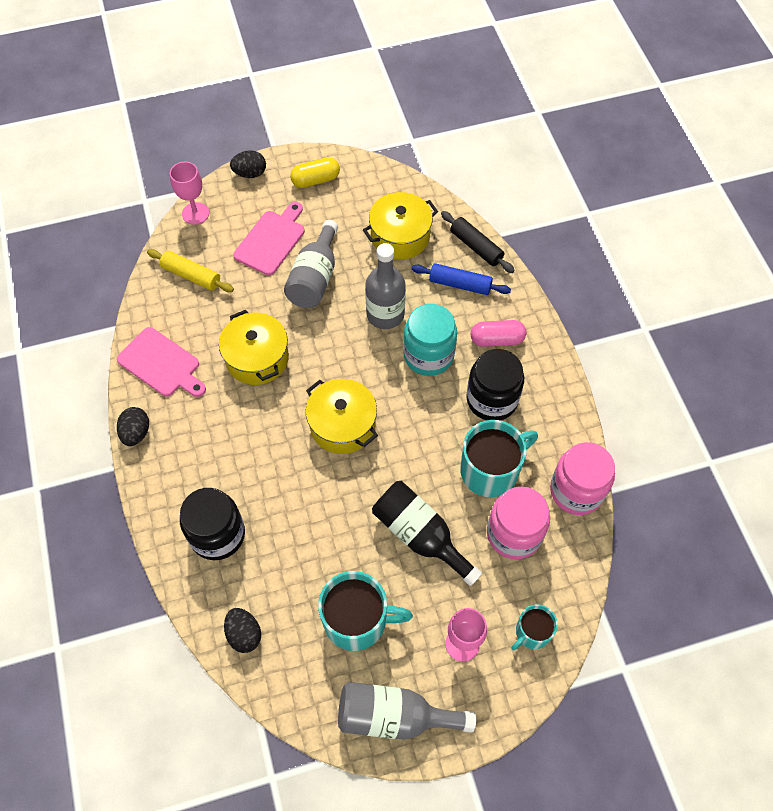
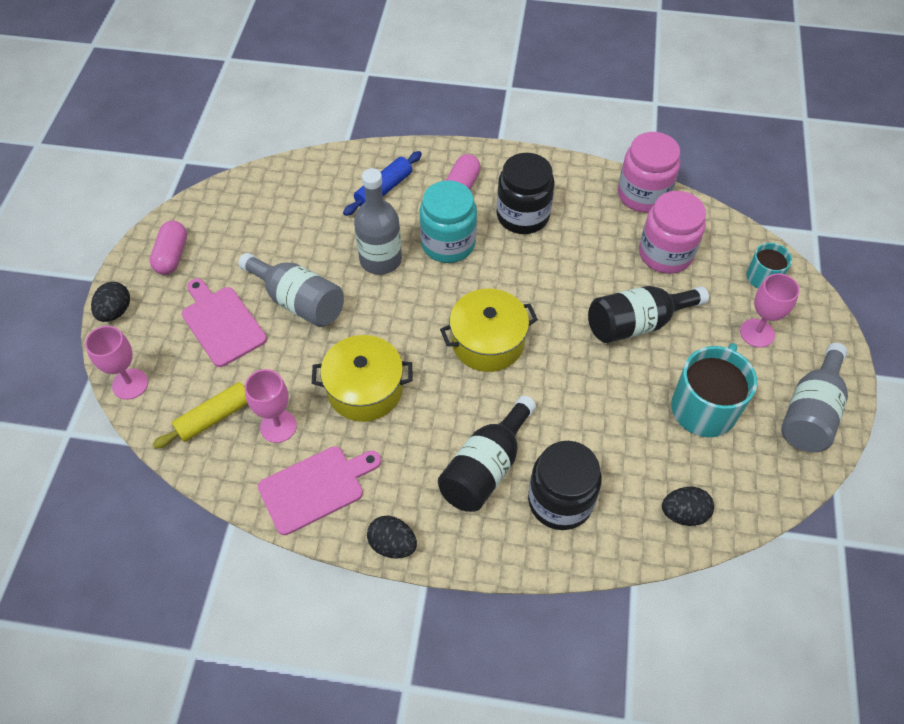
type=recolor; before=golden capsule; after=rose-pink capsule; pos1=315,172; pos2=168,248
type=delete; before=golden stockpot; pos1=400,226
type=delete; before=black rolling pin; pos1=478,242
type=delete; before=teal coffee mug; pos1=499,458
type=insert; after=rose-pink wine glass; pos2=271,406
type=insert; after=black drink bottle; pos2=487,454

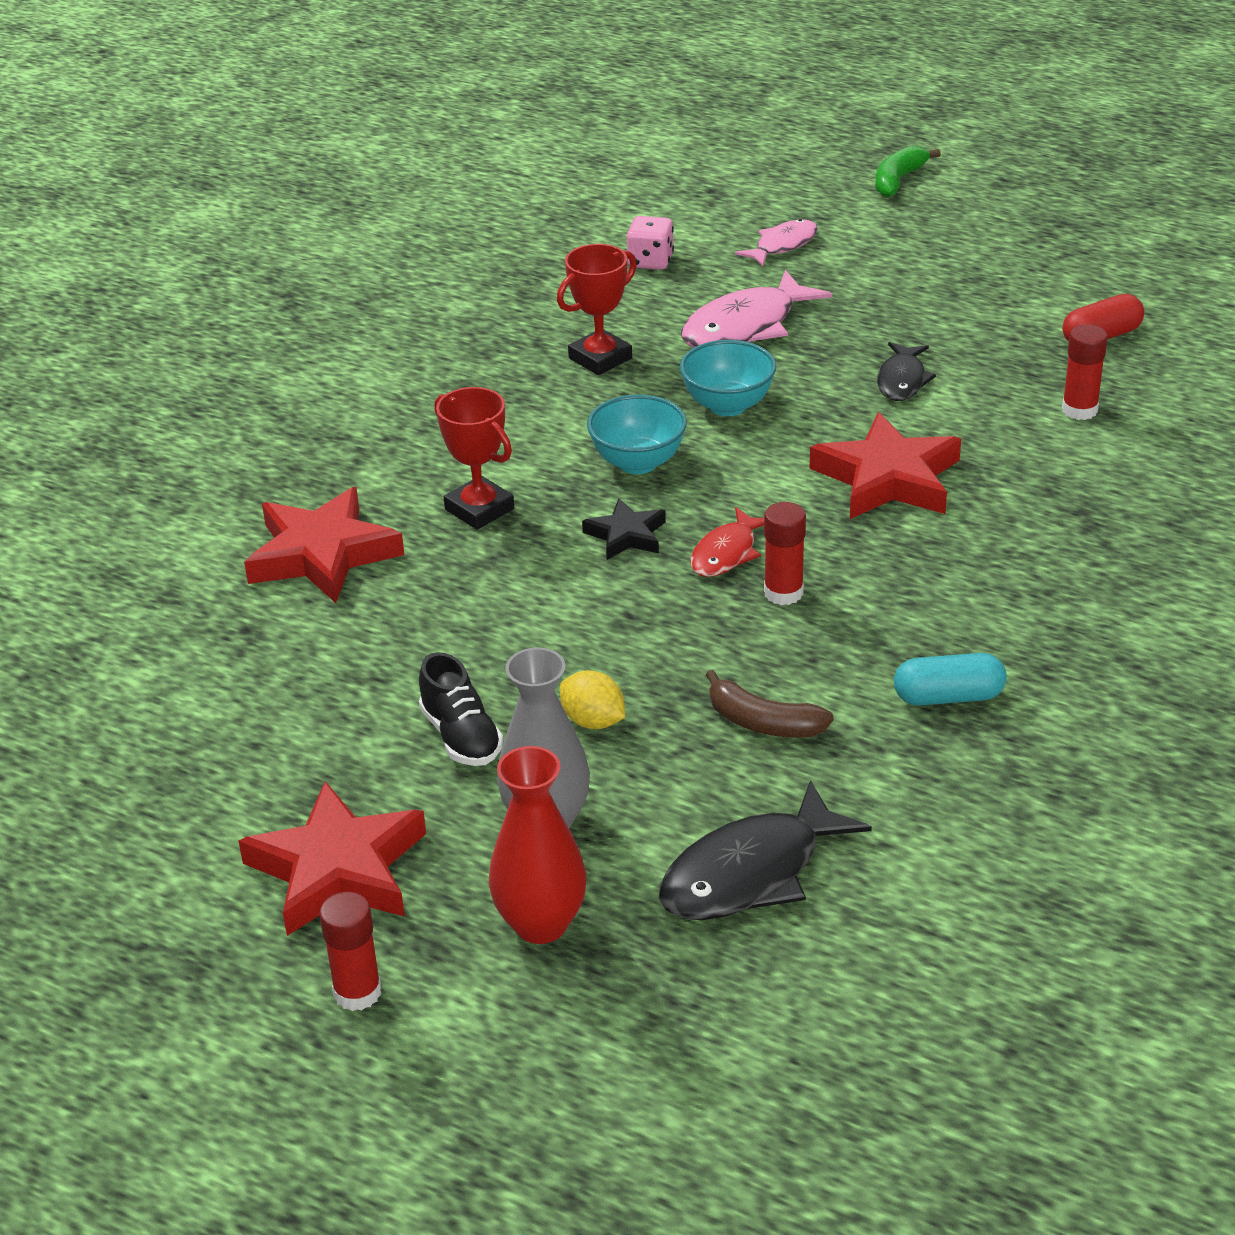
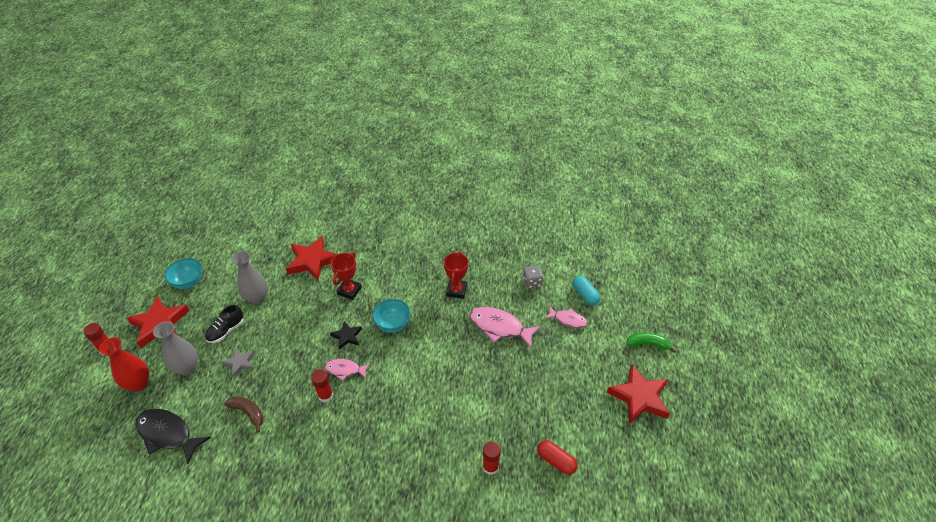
type=rotate; before=crimson prize cup; pos1=597,309; pos2=456,275; turn=75
type=replace; before=golden citrus fruit; after=gray star shape; pos1=592,699; pos2=238,362
type=recolor; before=rose-pink die; after=gray die; pos1=650,243; pos2=533,276
type=move; before=teal serving bowl; pos1=728,378; pos2=183,273
type=recolor; before=crimson fish figure; after=rose-pink fish figure; pos1=727,542; pos2=347,370
type=rotate; before=brown banana; pos1=770,704; pos2=244,414; turn=120
type=move; before=crimson star shape; pos1=885,465; pos2=638,394
type=delete; before=black fish figure; pos1=906,371
type=move; before=teal capsule; pos1=950,679; pos2=586,290
type=insert; after=gray tall vase; pos2=249,277

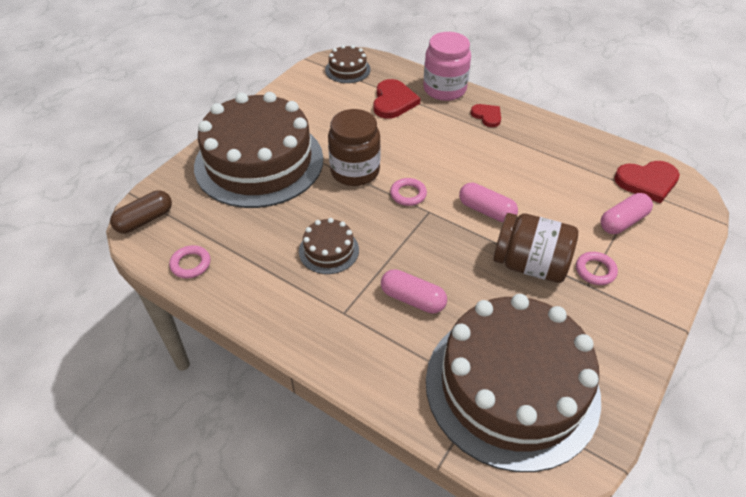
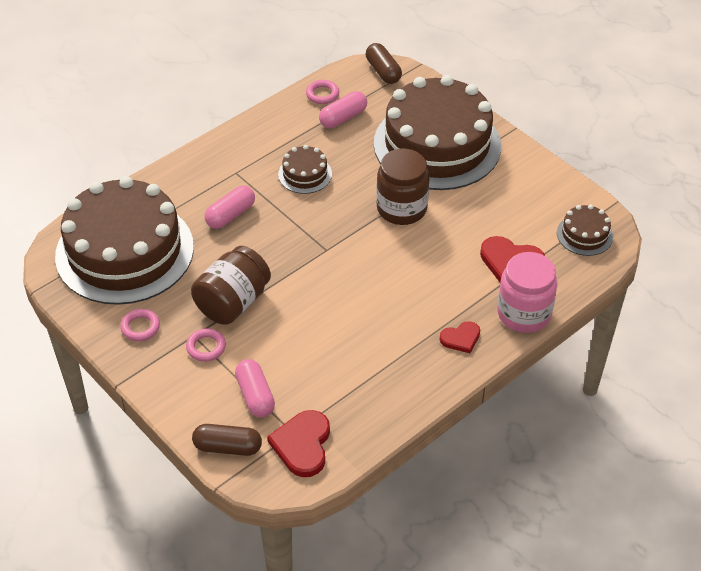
type=move; before=rose-pink ring; pos1=408,192; pos2=140,325
type=move; before=rose-pink capsule; pos1=488,202; pos2=343,109
type=insert; after=brown capsule; pos2=227,440

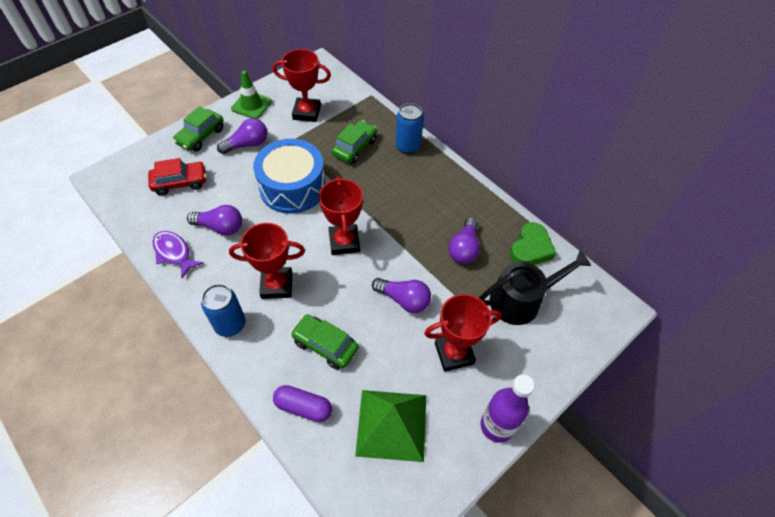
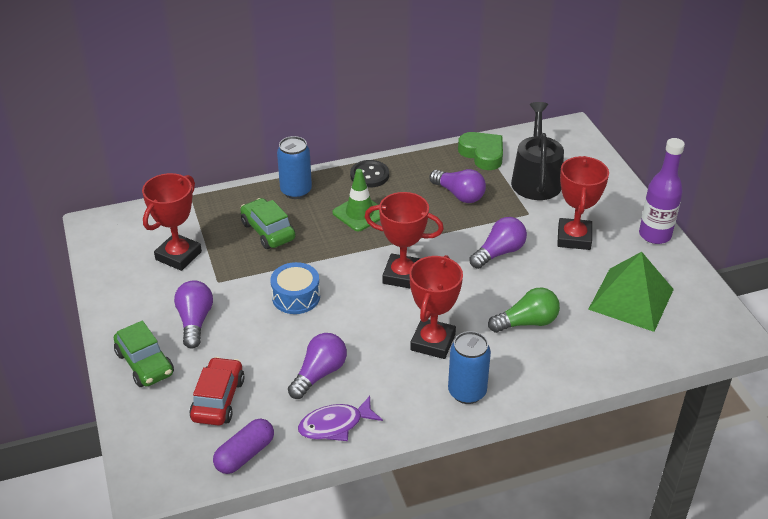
type=move; before=emerald traffic cone; pos1=251,95; pos2=356,200
type=resize; before=royal blue toy drum; pos1=289,176; pos2=295,288; scale=0.56
type=move; before=royal purple capsule; pos1=302,403; pos2=243,446
type=replace; before=emerald toy car; after=emerald bulb; pos1=325,342; pos2=524,310
type=insert; after=black shirt button; pos2=369,174

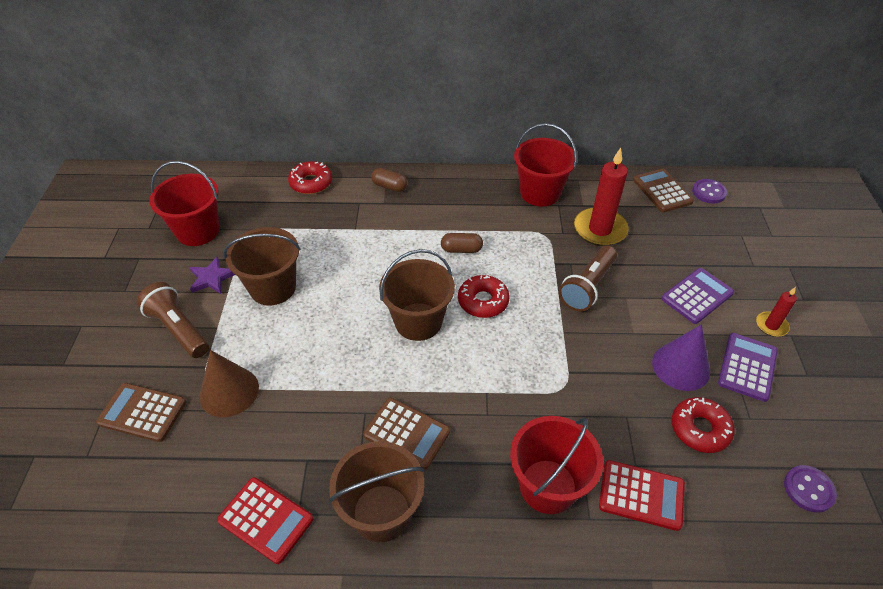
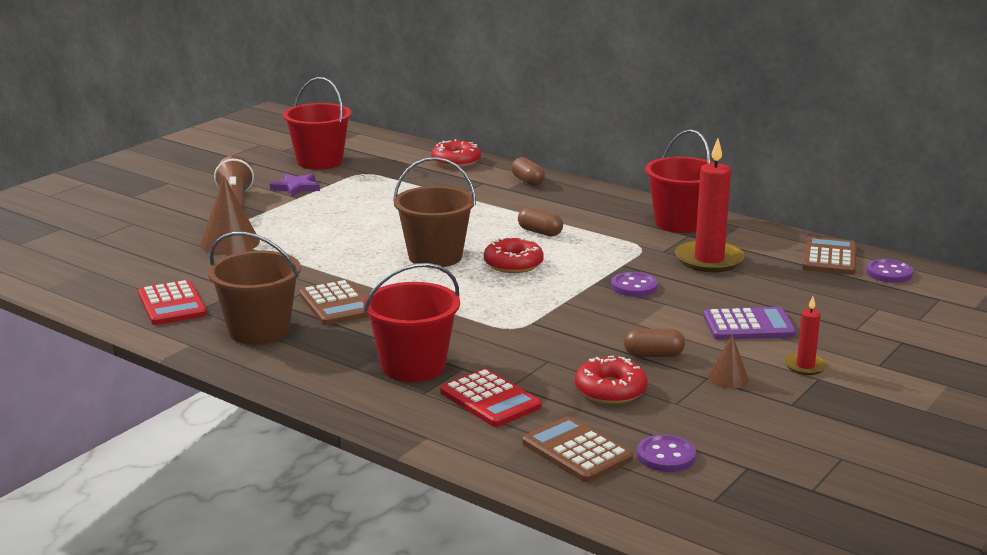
type=move; before=brown calculator; pos1=141,412; pos2=577,449
type=delete; before=brown bucket; pos1=262,266
type=replace; before=brown pocket torch; after=royal purple shirt button; pos1=588,278; pos2=634,284
type=replace; before=royal purple cone shape; after=brown capsule; pos1=681,357; pos2=654,343
type=replace; before=royal purple calculator; after=brown cone shape; pos1=748,367; pos2=728,361

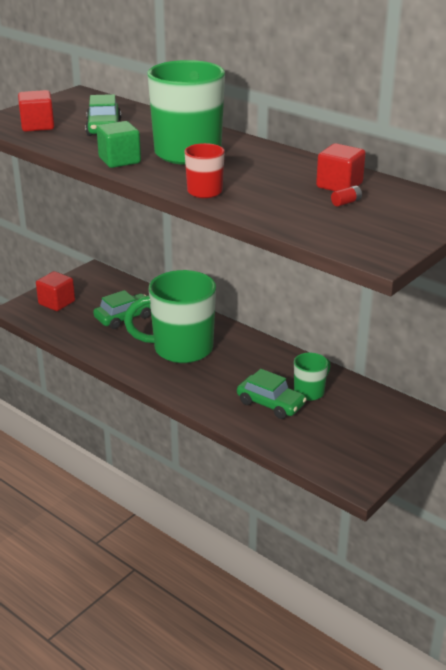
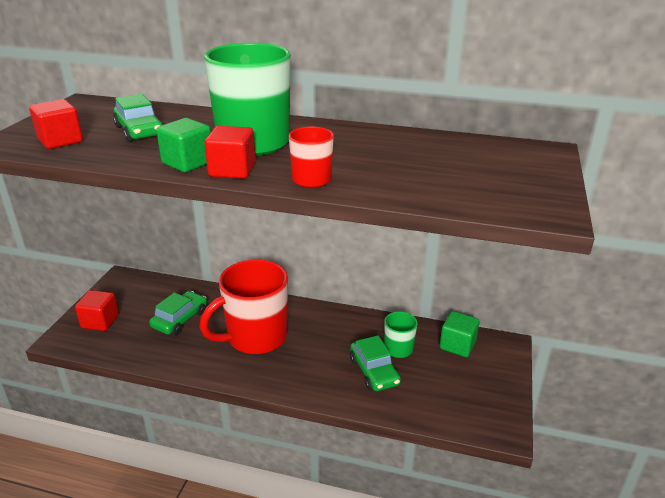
type=recolor; before=emerald coffee mug; after=crimson coffee mug; pos1=170,316; pos2=243,307
type=rotate; before=emerald toy car; pos1=272,394; pos2=375,363; turn=60
type=move; before=crimson block; pos1=341,167; pos2=230,152
type=delete; before=crimson AA battery; pos1=346,196
type=insert; after=emerald block; pos2=460,334

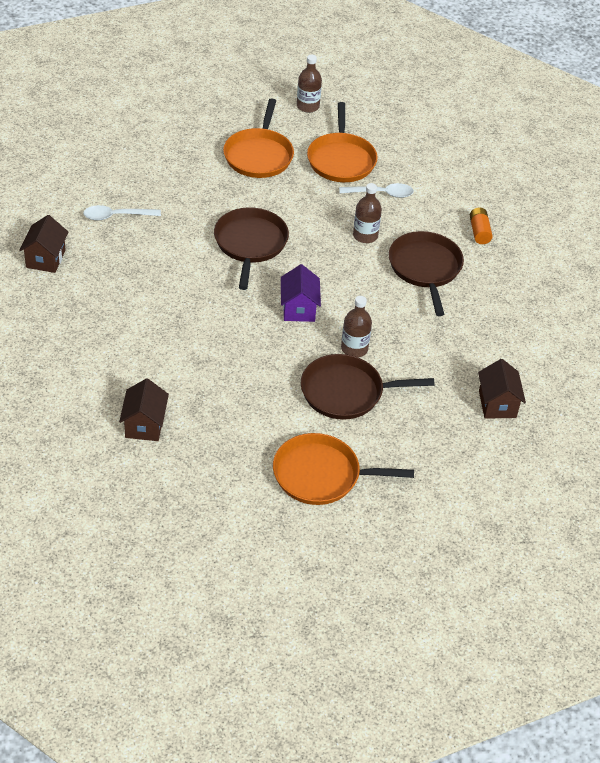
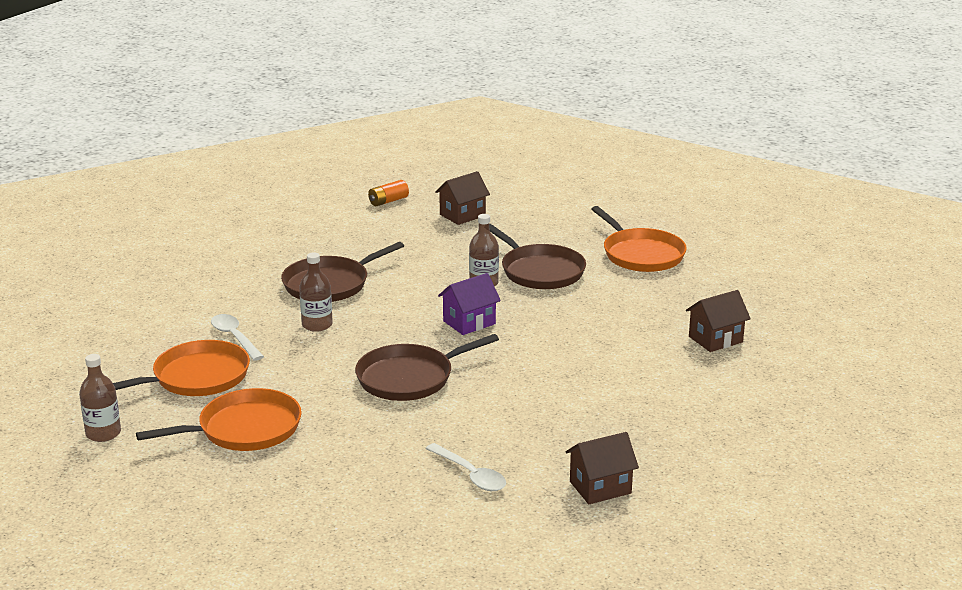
type=move; before=bright orange AA battery; pos1=481,226; pos2=388,193

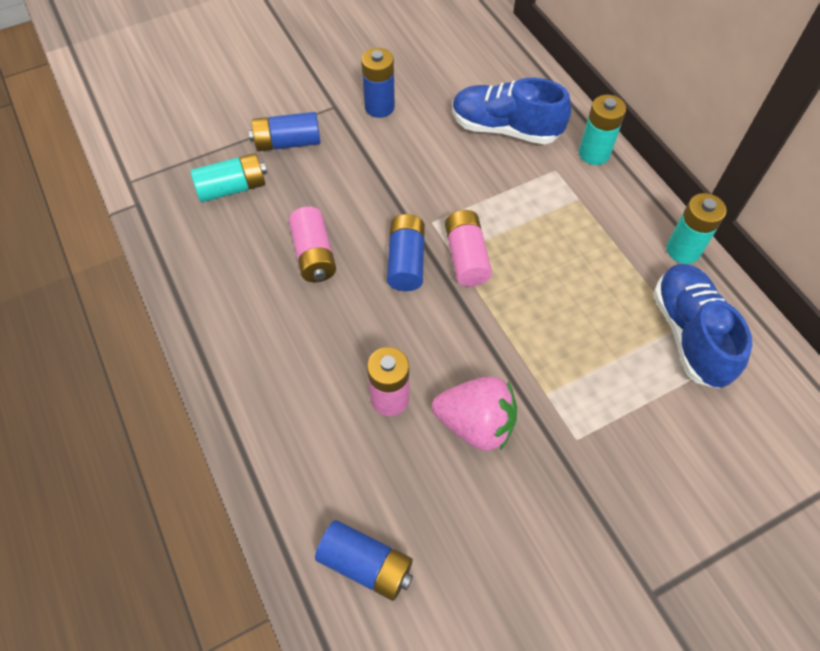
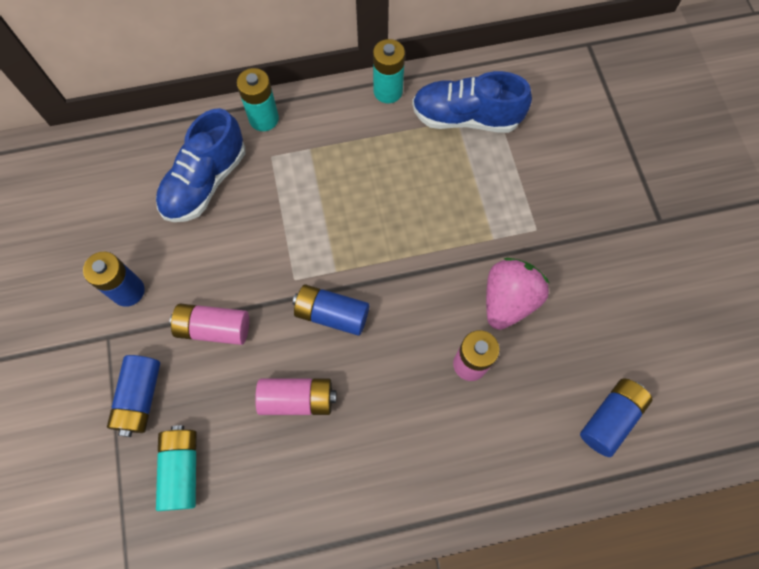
type=move; before=rose-pink AA battery; pos1=468,248; pos2=209,324

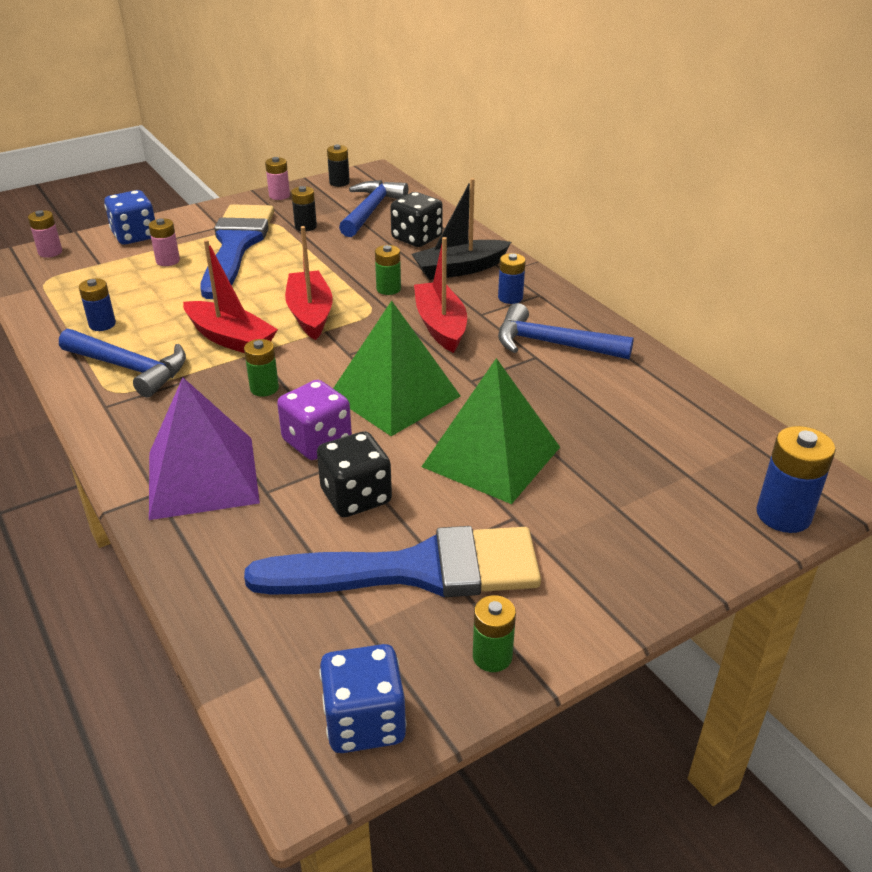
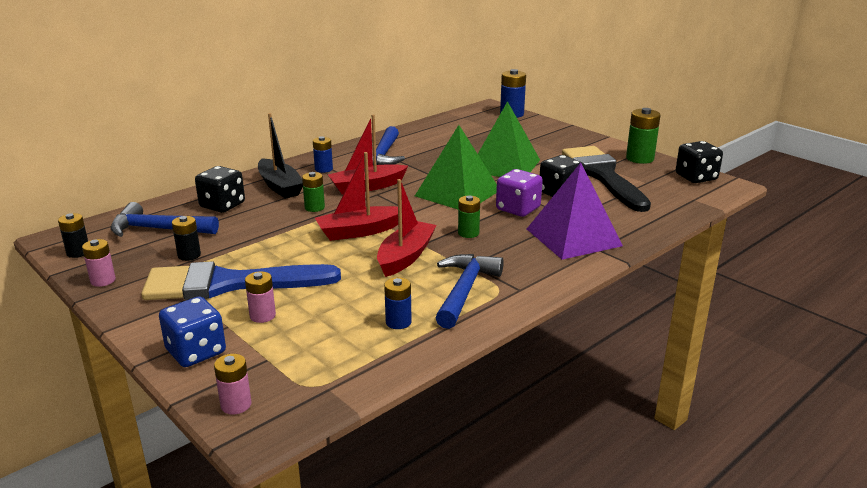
type=recolor; before=royal blue brush; after=black brush; pos1=392,561; pos2=606,179
type=recolor; before=royal blue die; after=black die; pos1=363,698; pos2=699,162
type=resize; before=emerald AA battery; pos1=494,633; pos2=643,136; scale=1.57

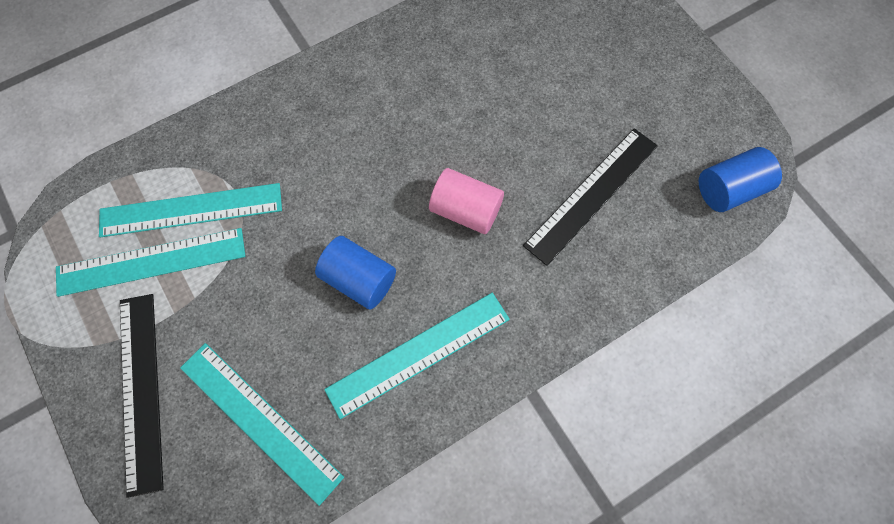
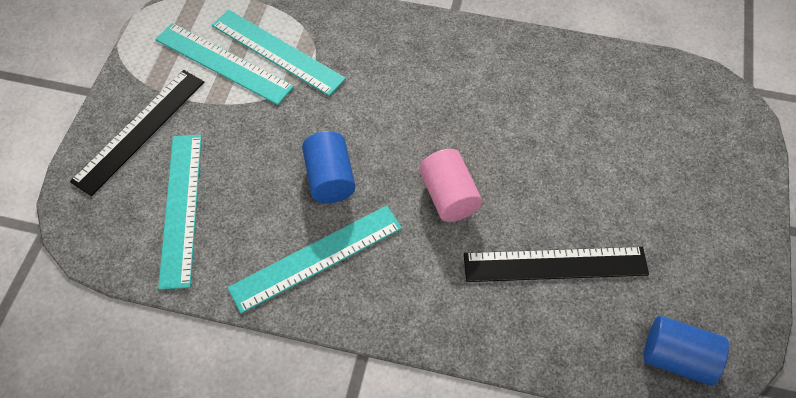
type=rotate; before=teal measuring stick; pos1=417,356; pos2=314,259; turn=-45

